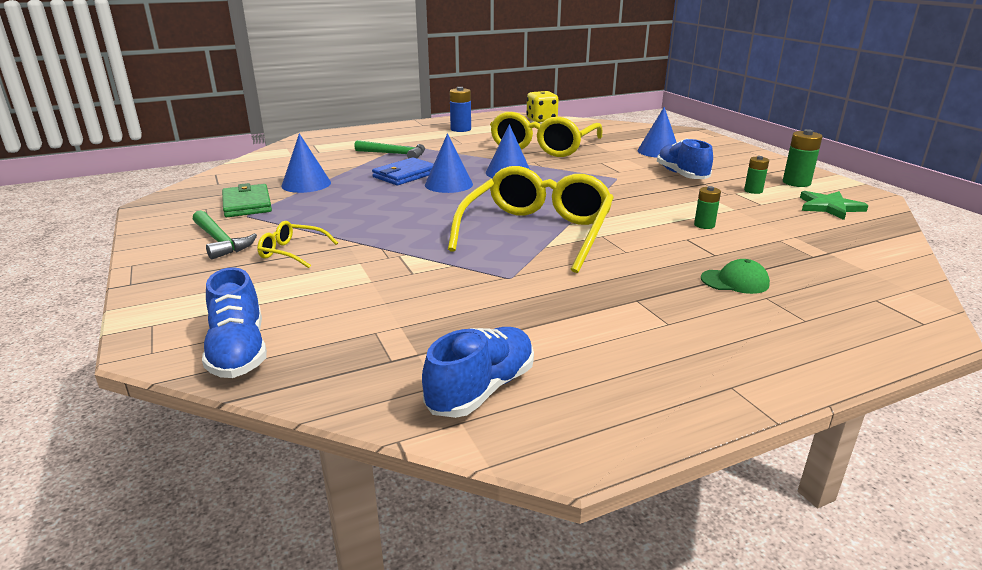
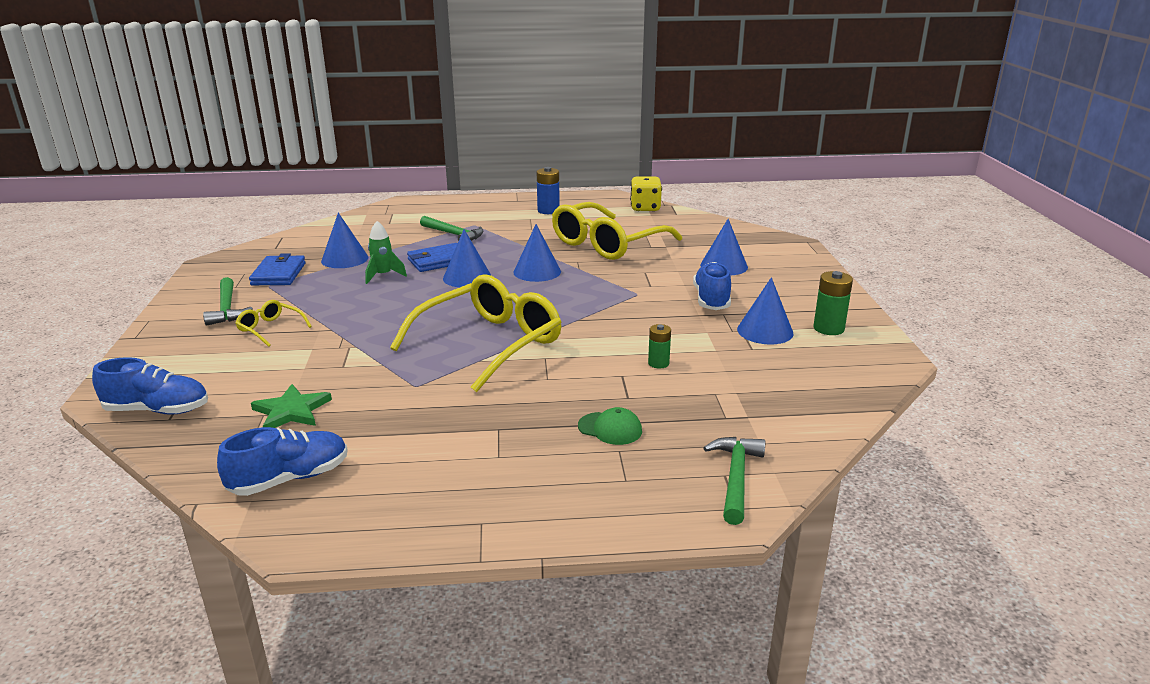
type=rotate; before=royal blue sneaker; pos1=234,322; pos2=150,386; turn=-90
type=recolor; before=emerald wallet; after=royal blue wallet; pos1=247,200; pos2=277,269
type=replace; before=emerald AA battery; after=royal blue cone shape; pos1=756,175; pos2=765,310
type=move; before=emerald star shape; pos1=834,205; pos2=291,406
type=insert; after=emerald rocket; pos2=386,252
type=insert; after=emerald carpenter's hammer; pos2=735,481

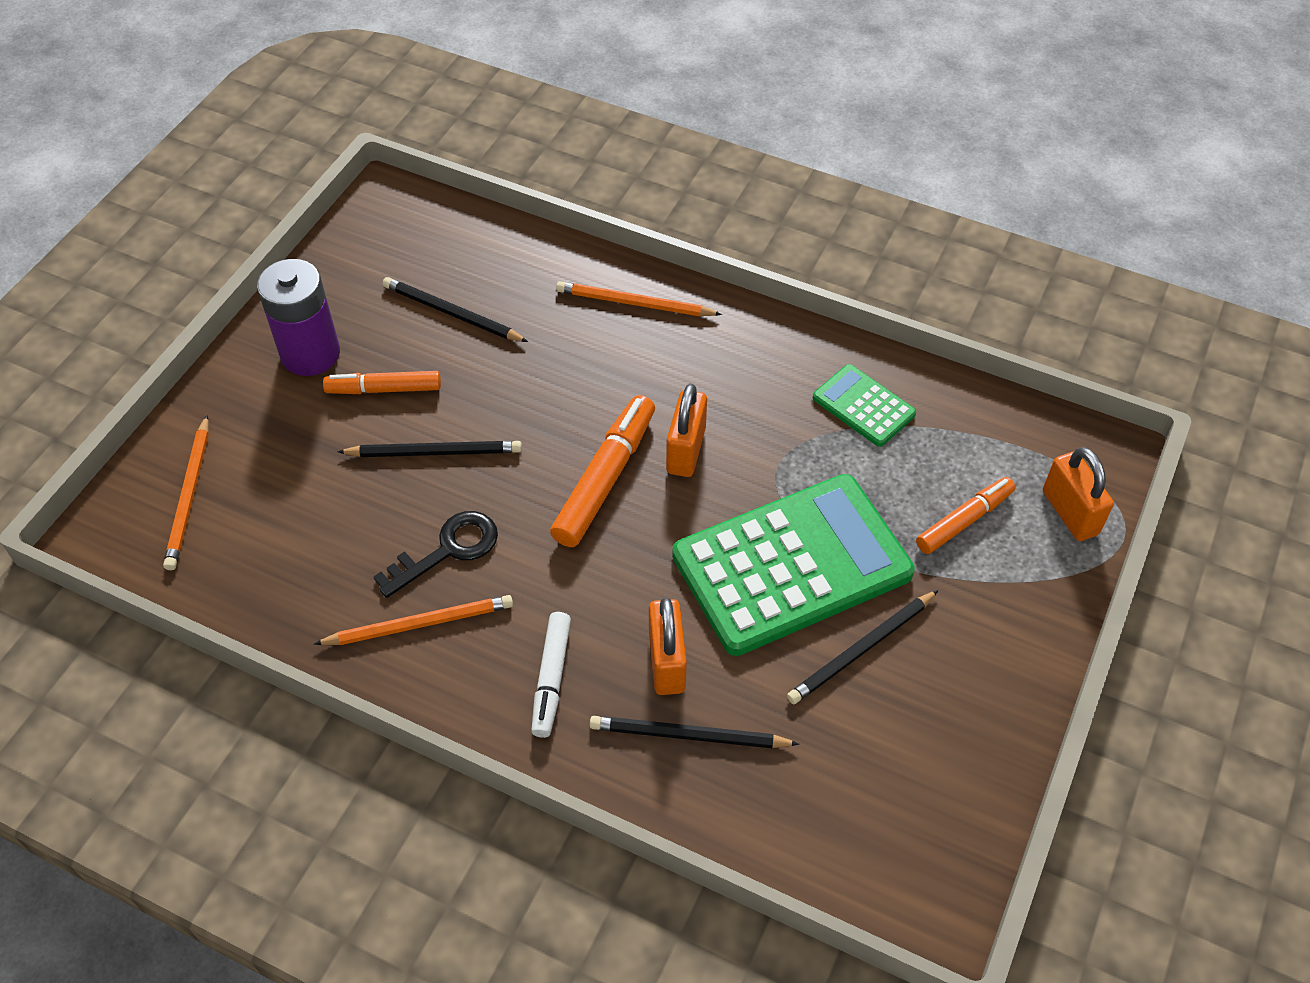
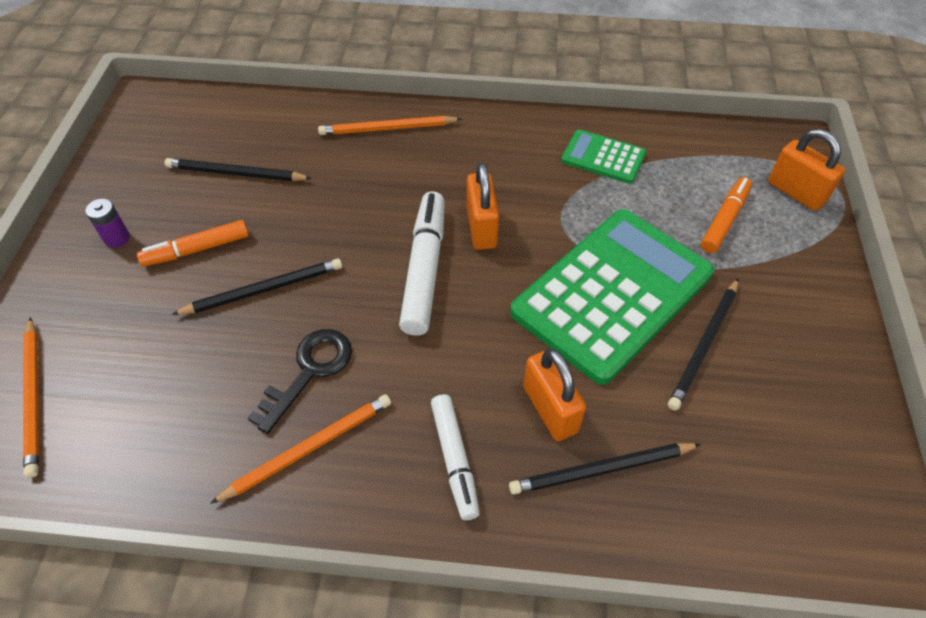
type=resize; before=royal purple AA battery; pos1=298,317; pos2=107,223; scale=0.45
type=recolor; before=bright orange marker pen; after=pure white marker pen; pos1=602,471; pos2=422,263

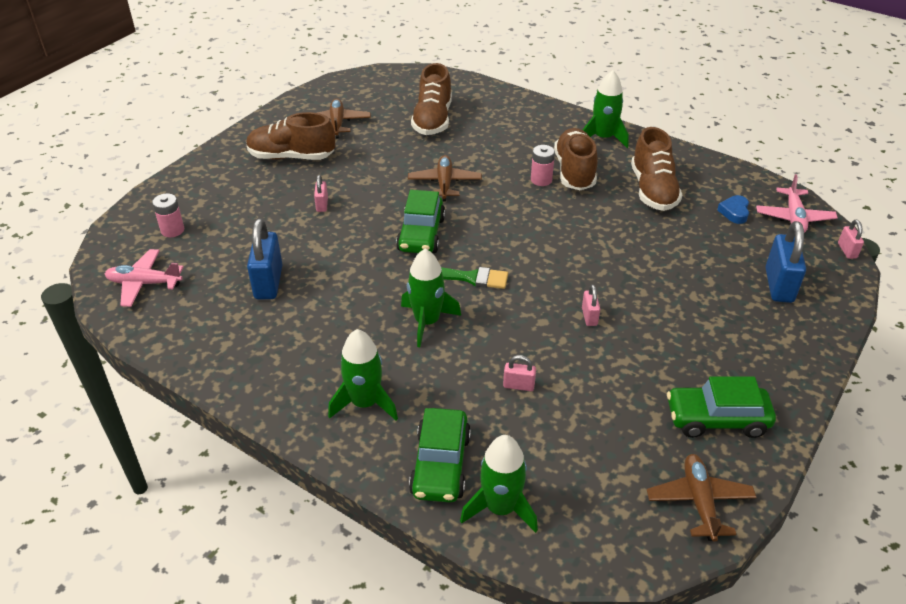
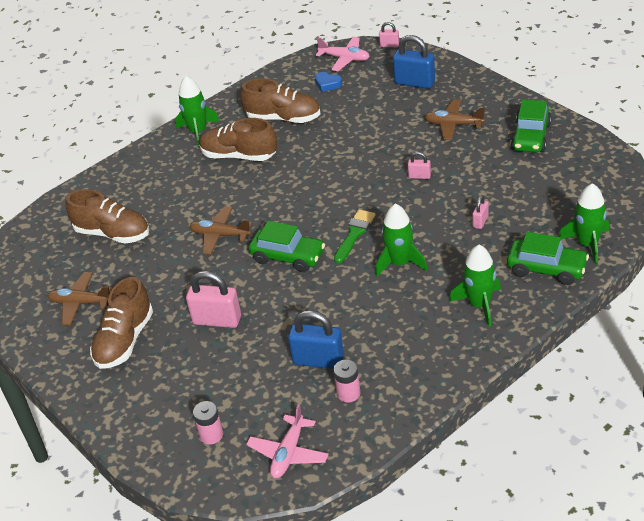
type=resize; before=rose-pink small lock; pos1=321,193; pos2=213,299; scale=1.97
type=move; before=rose-pink AA battery; pos1=543,165; pos2=346,381
type=move; before=brown plane; pos1=702,498; pos2=455,120

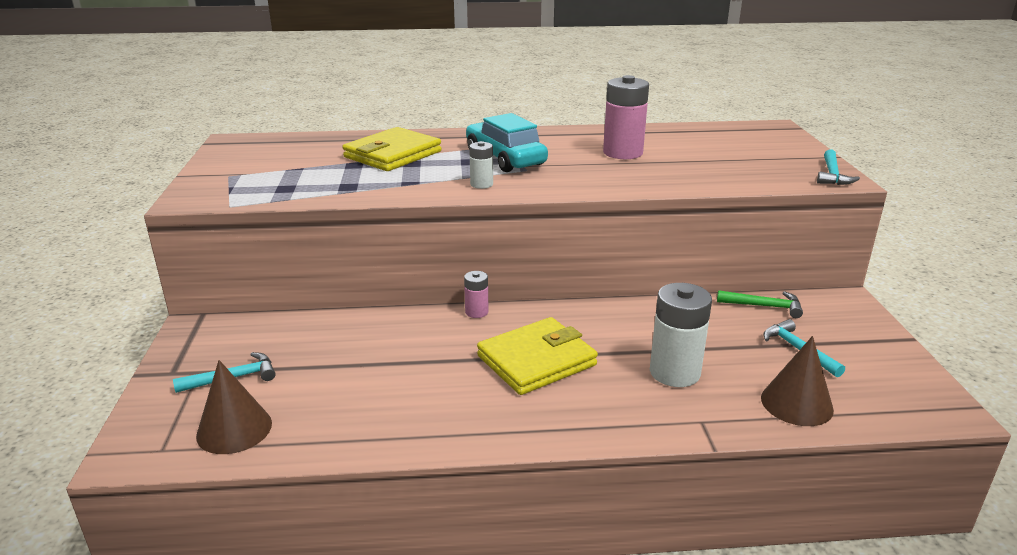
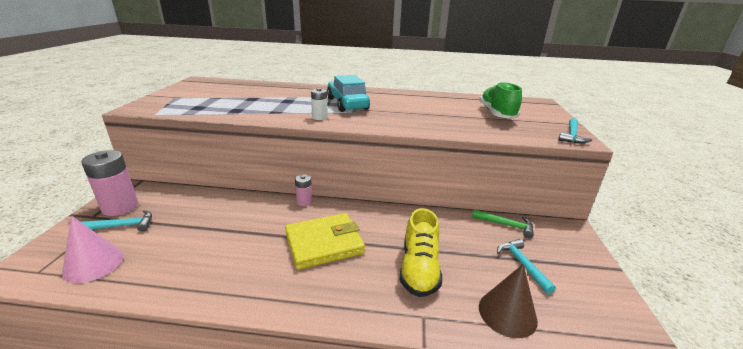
type=recolor; before=brown cone shape; after=rose-pink cone shape; pos1=234,407; pos2=93,249
type=delete; before=golden wallet; pos1=392,149
type=move; before=rose-pink AA battery; pos1=626,117; pos2=110,183
type=replace; before=pure white AA battery; after=golden sneaker; pos1=681,335; pos2=420,252
type=insert; after=emerald sneaker; pos2=500,100

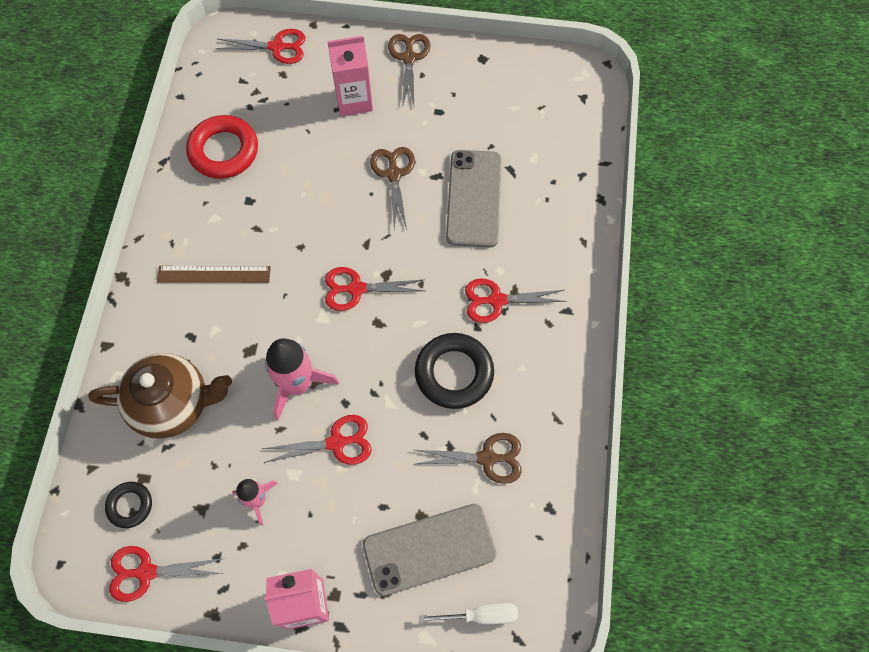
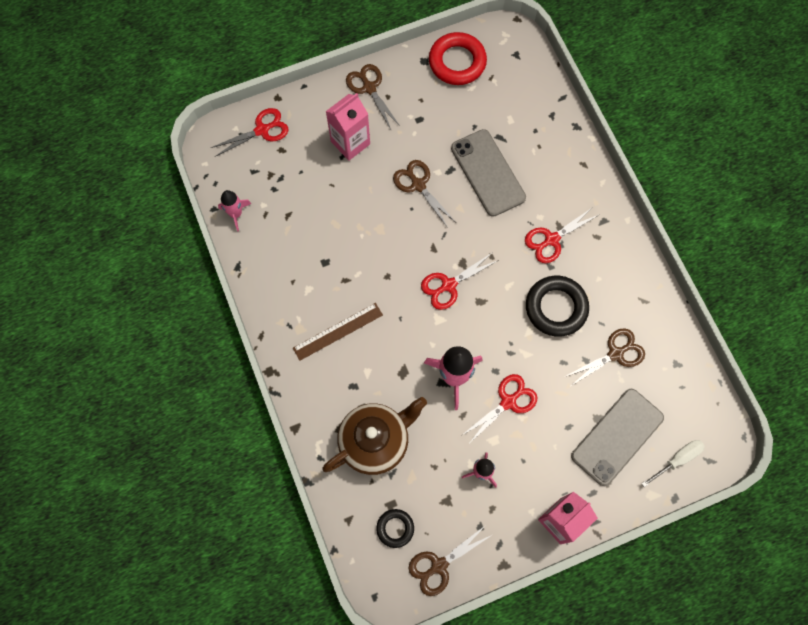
type=recolor; before=crimson pair of scissors; after=brown pair of scissors; pos1=166,574; pos2=450,560
type=move; before=crimson ring; pos1=222,147; pos2=458,58
type=insert; after=rose-pink rocket; pos2=234,210

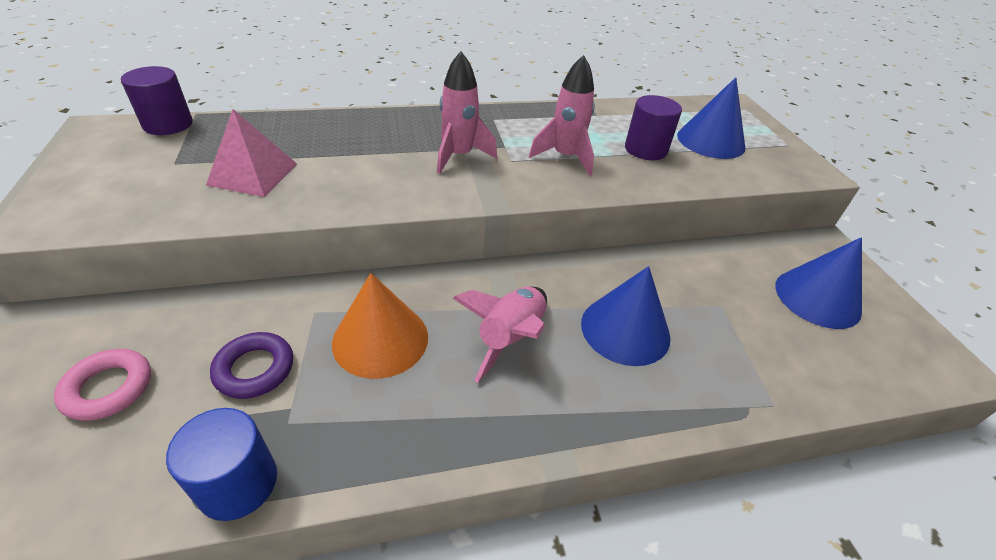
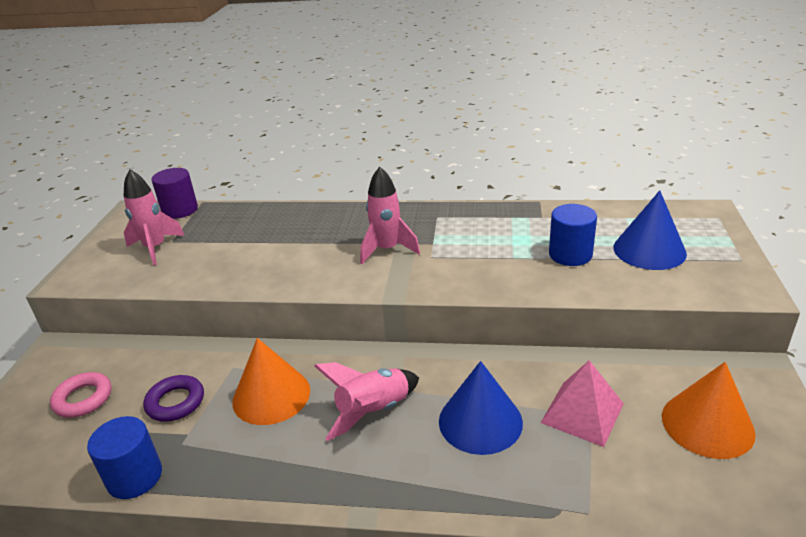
type=move; before=rose-pink pyramid; pos1=251,153; pos2=582,403
type=move; before=rose-pink rocket; pos1=562,115; pos2=154,217
type=recolor; before=royal purple cylinder; after=royal blue cylinder; pos1=653,127; pos2=573,235
type=recolor; before=royal blue cone shape; after=bright orange cone shape; pos1=819,283; pos2=709,410

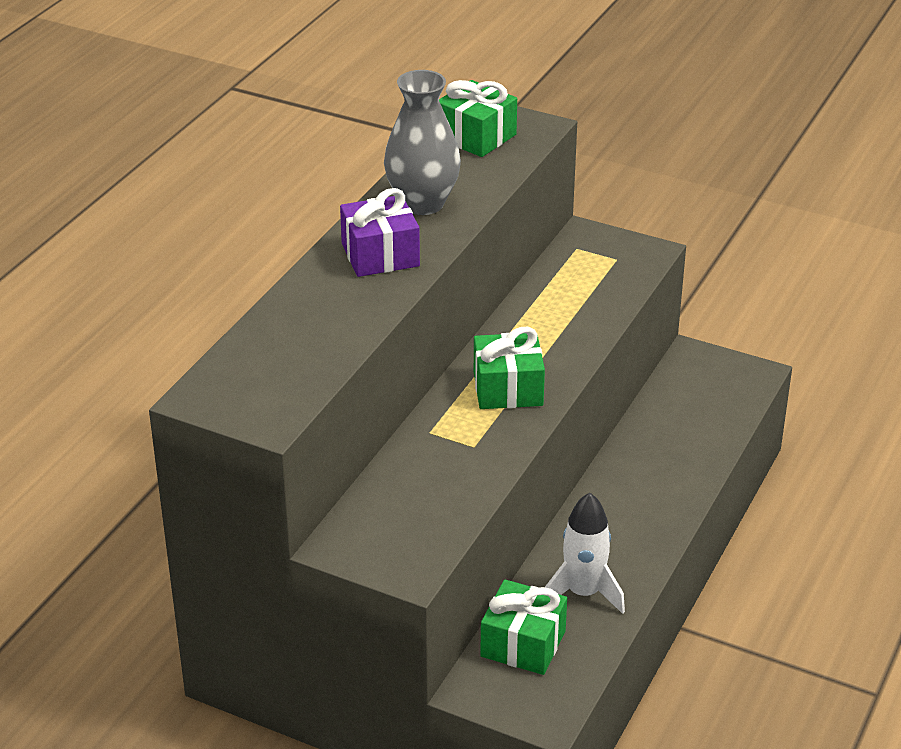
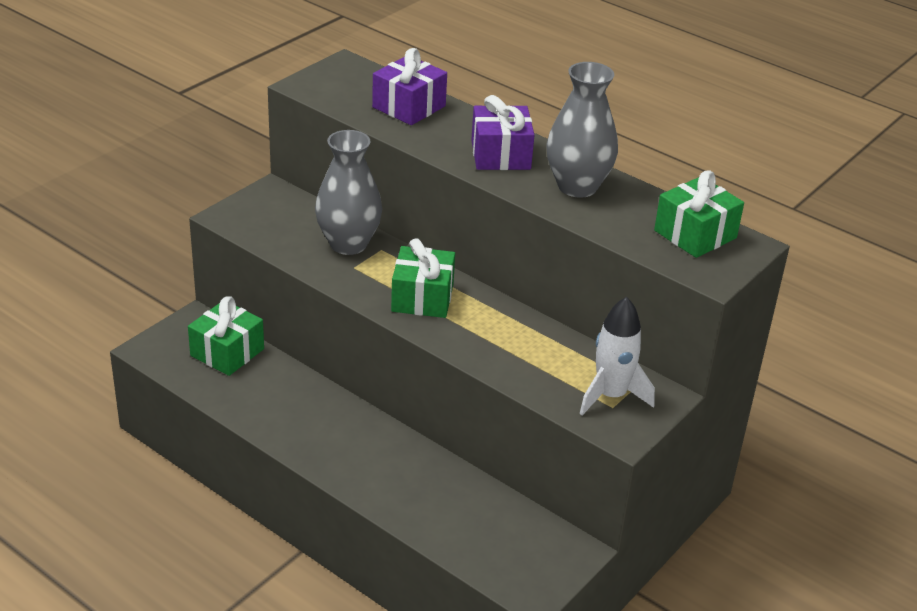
type=move; before=pure white rocket; pos1=585,553; pos2=617,356
type=insert; after=gray tall vase; pos2=348,192
type=insert; after=royal purple present; pos2=409,86

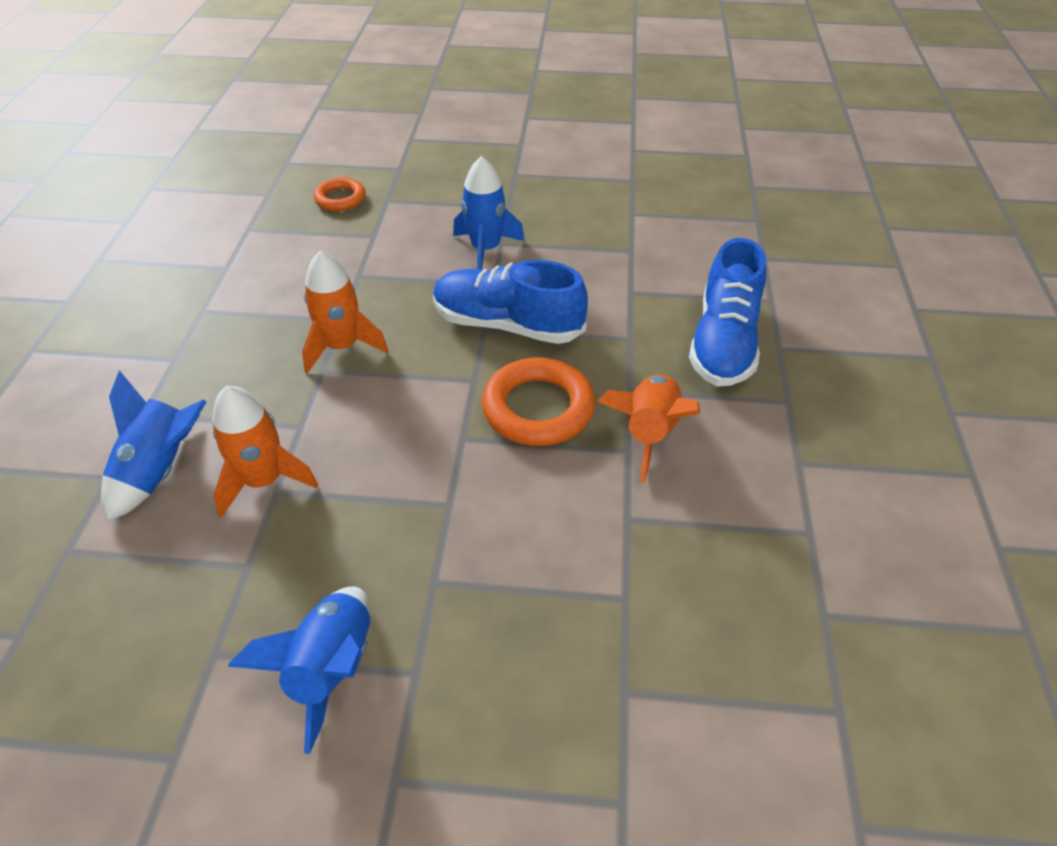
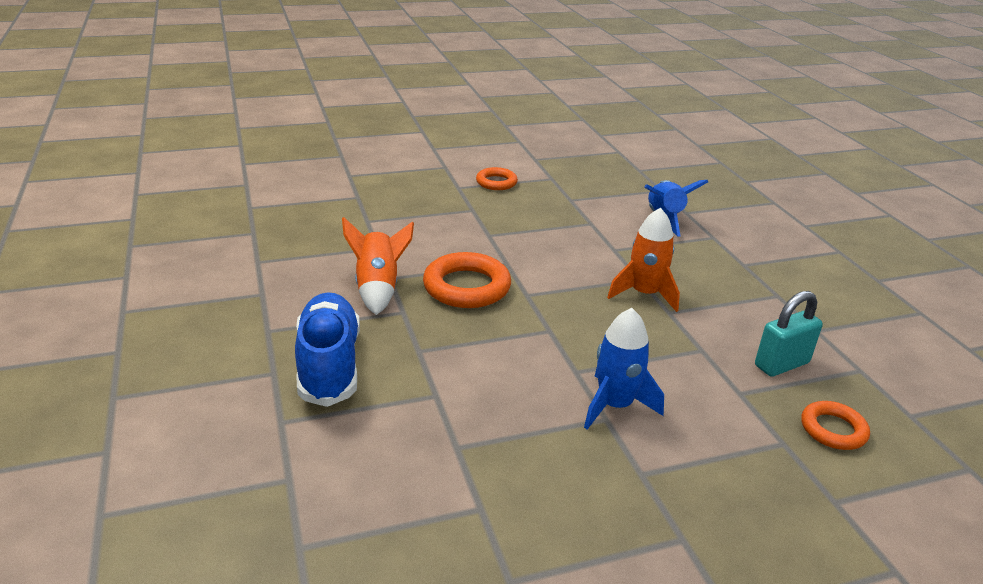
type=delete; before=bright orange rocket; pos1=265,452
type=replace; before=royal blue rocket; after=bright orange ring; pos1=299,670; pos2=497,178
type=delete; before=royal blue sneaker; pos1=510,302
type=insert; after=teal small lock; pos2=789,334

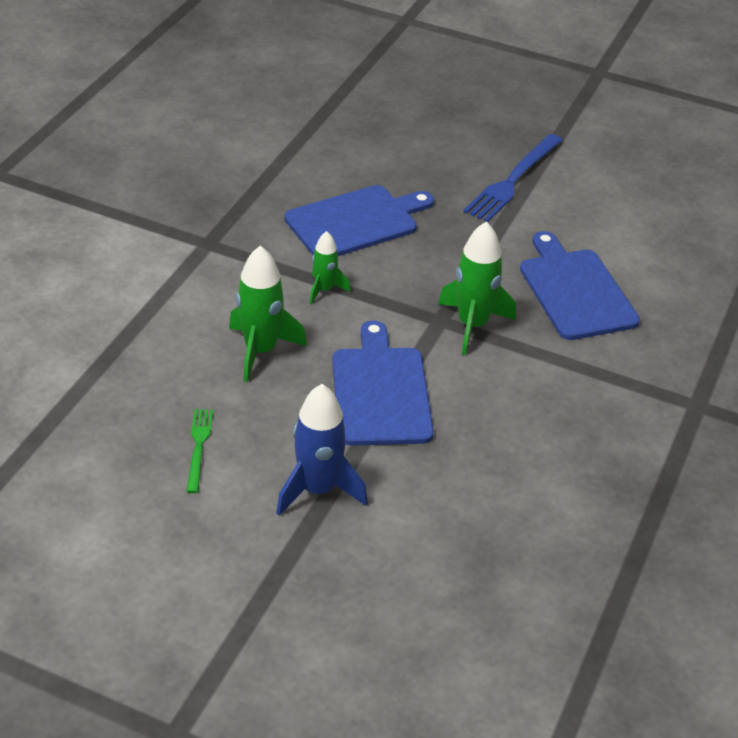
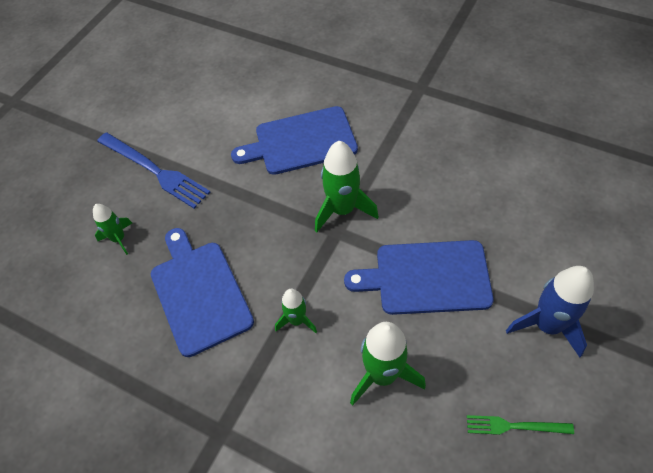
type=insert; after=emerald rocket; pos2=112,229

